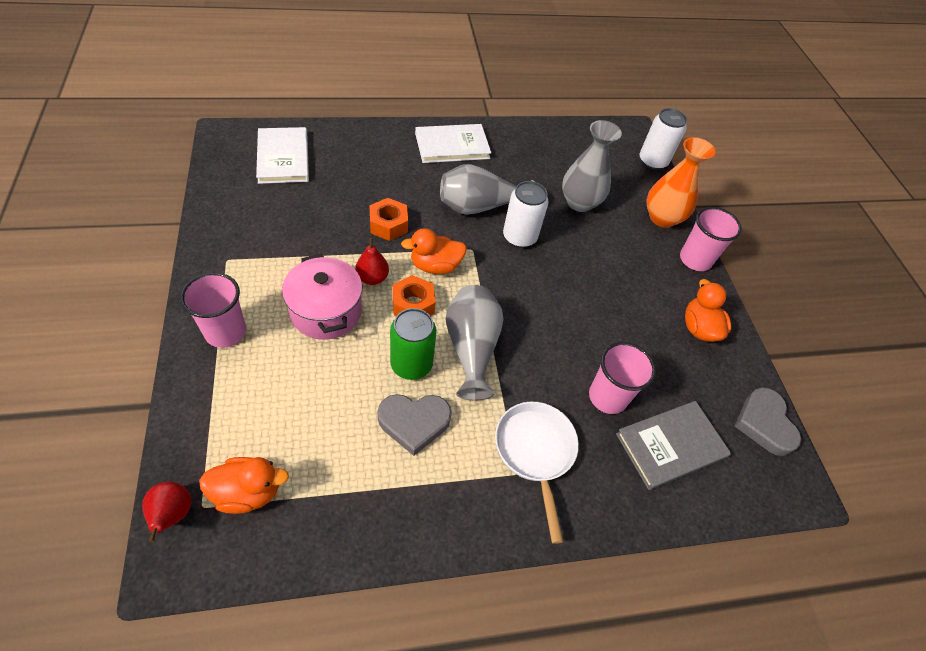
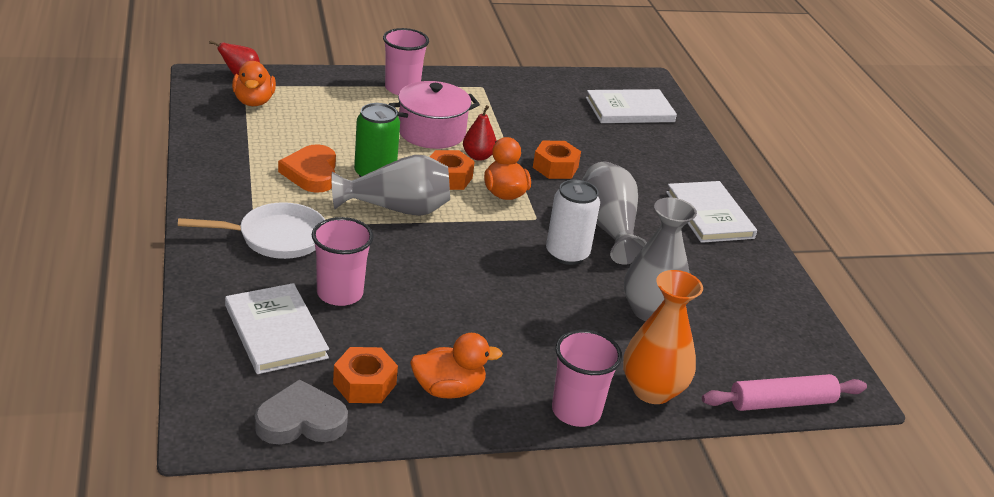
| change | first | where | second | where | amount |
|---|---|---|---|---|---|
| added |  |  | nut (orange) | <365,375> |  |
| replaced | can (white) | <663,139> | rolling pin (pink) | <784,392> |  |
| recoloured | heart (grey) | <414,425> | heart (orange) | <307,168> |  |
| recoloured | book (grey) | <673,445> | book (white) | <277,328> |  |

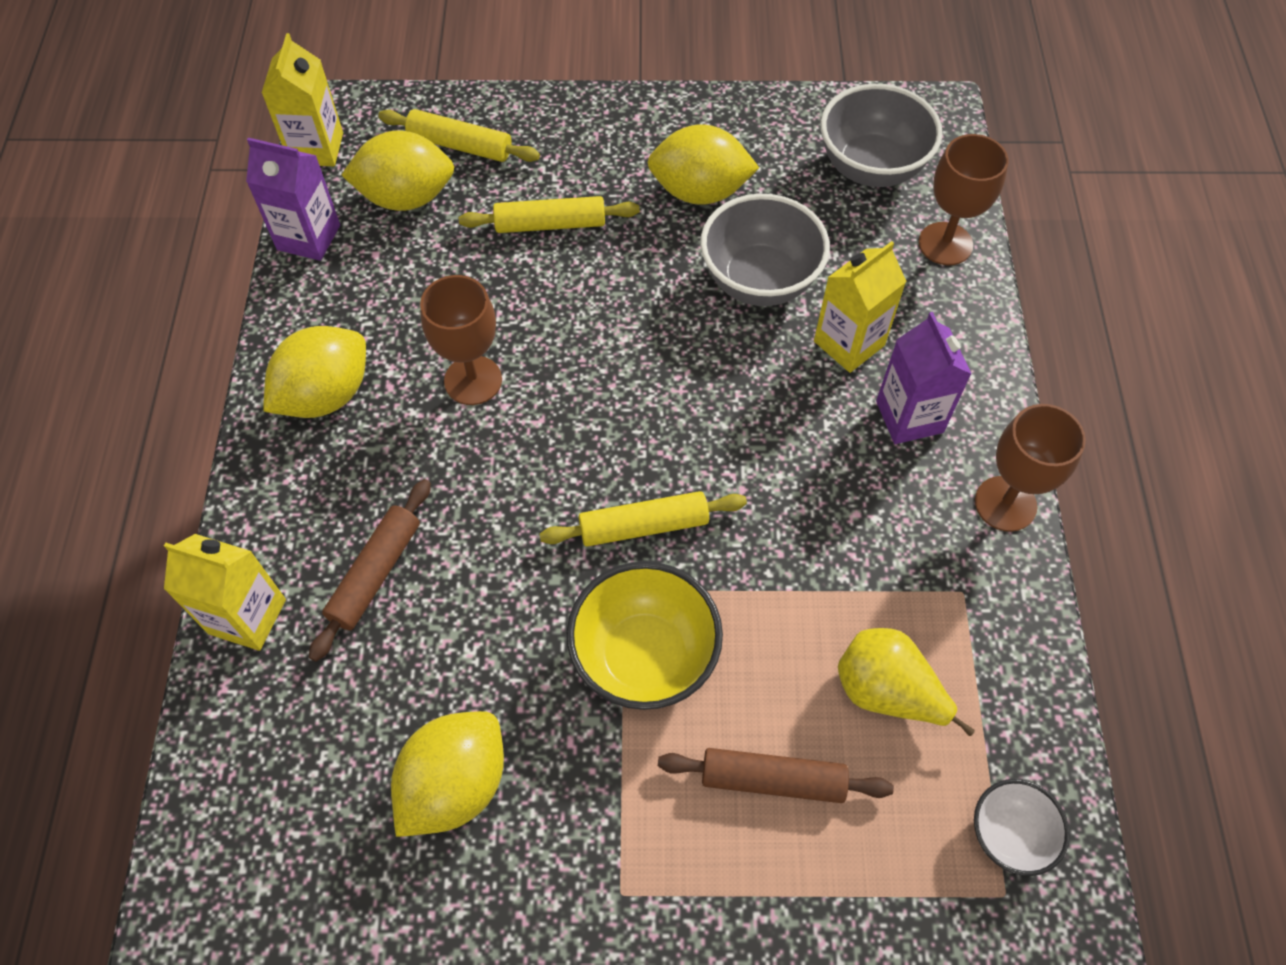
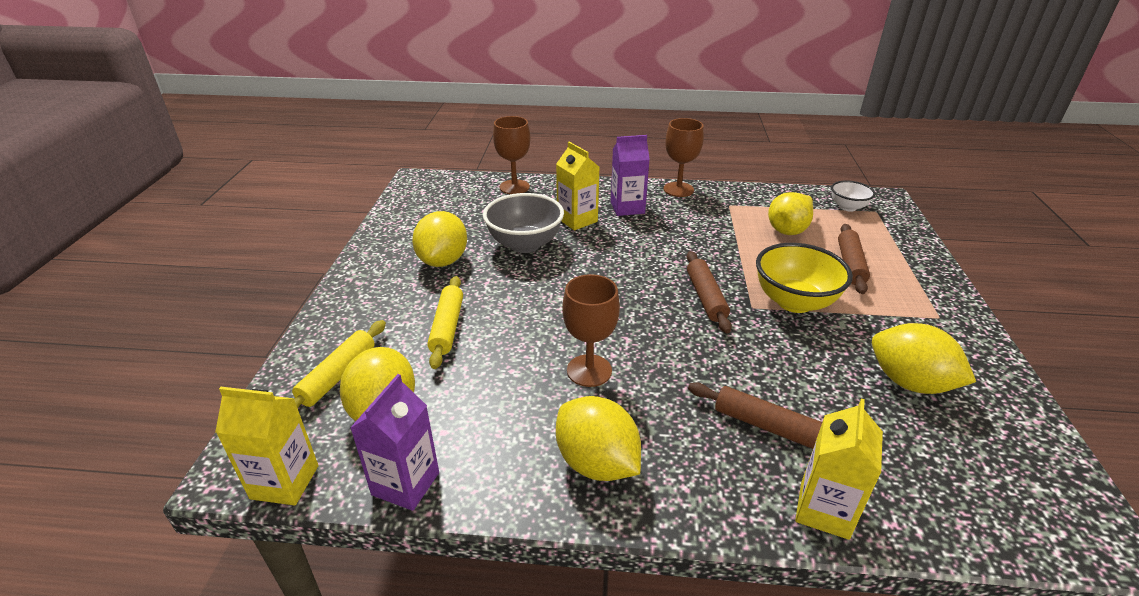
| change | first | where | second | where | amount |
|---|---|---|---|---|---|
| removed | bowl (grey) | <881,135> |  |  |  |
| recoloured | rolling pin (yellow) | <643,519> | rolling pin (brown) | <709,292> |  |

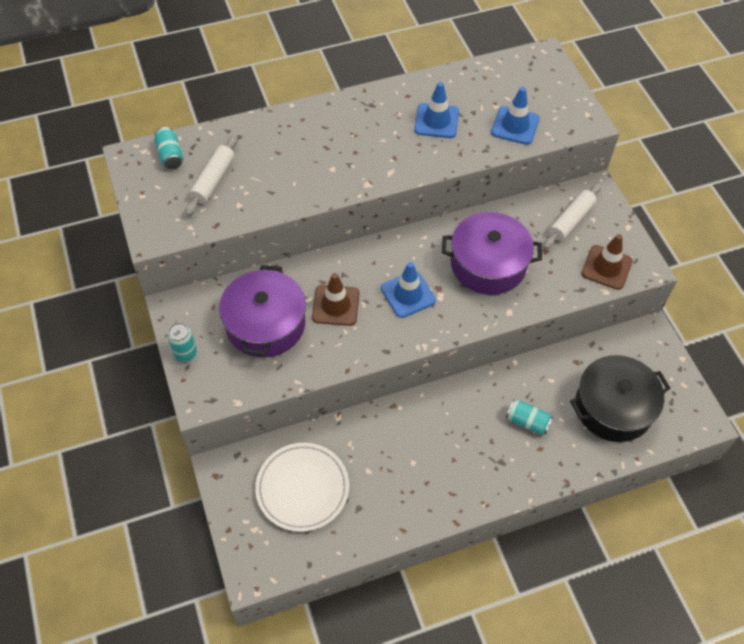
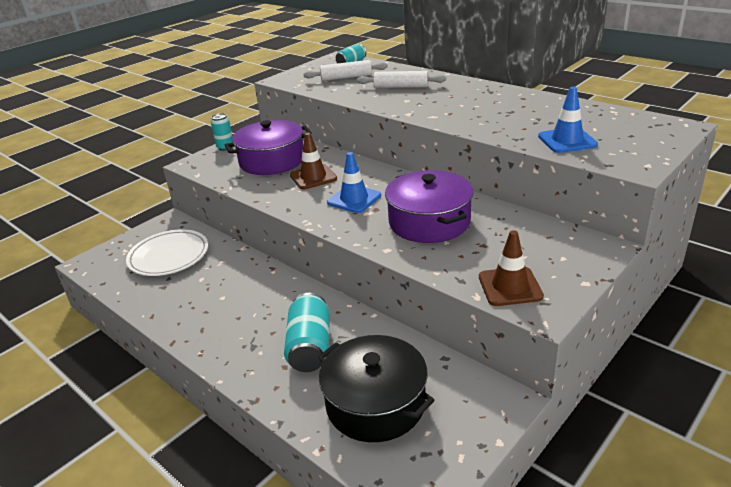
| change | first | where | second | where | amount |
|---|---|---|---|---|---|
| removed | traffic cone (blue) | <436,110> |  |  |  |
| moved | rolling pin (white) | <572,216> |  | <401,79> |  |
| resized | can (turquoise) | <529,417> |  | <307,332> | x1.65 |

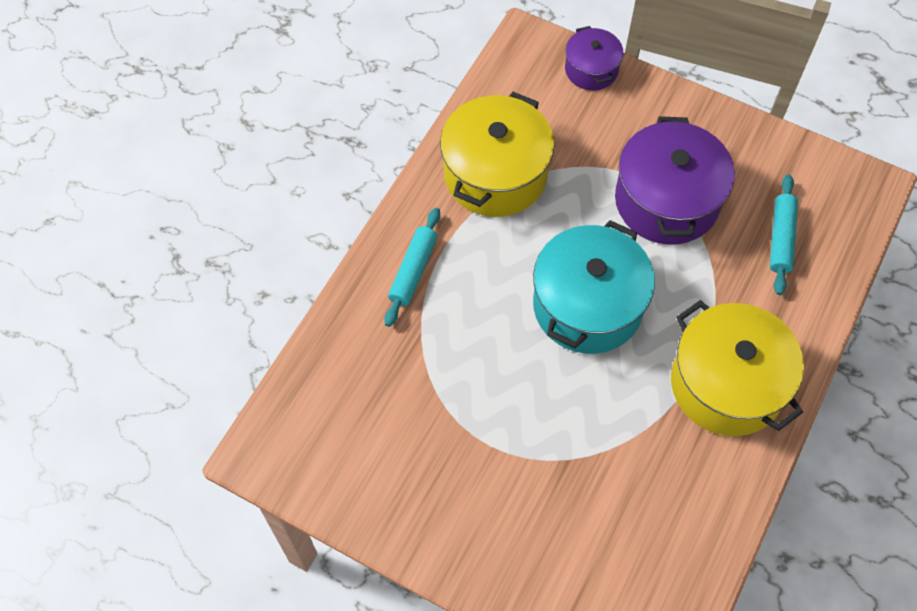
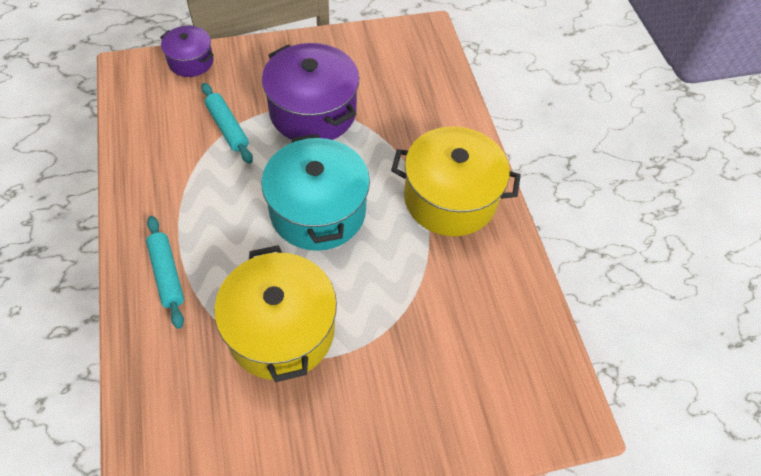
| change | first | where | second | where | amount |
|---|---|---|---|---|---|
| moved | pot (yellow) | <497,154> |  | <275,313> |  |
| moved | rolling pin (turquoise) | <784,235> |  | <227,123> |  |

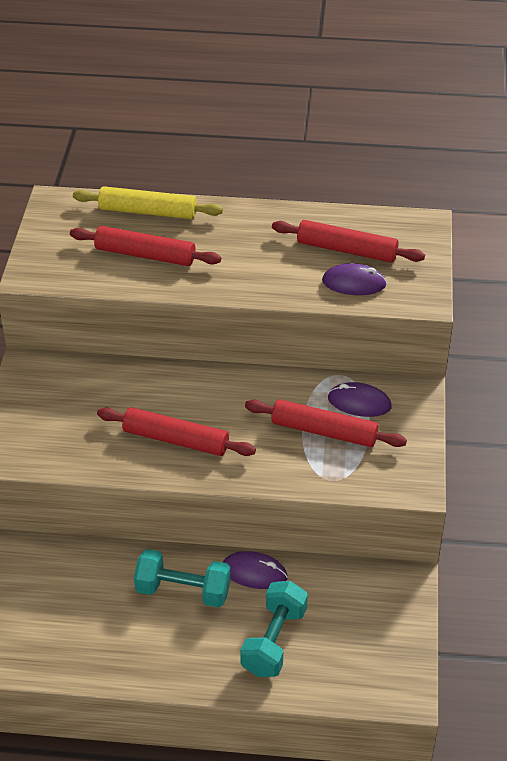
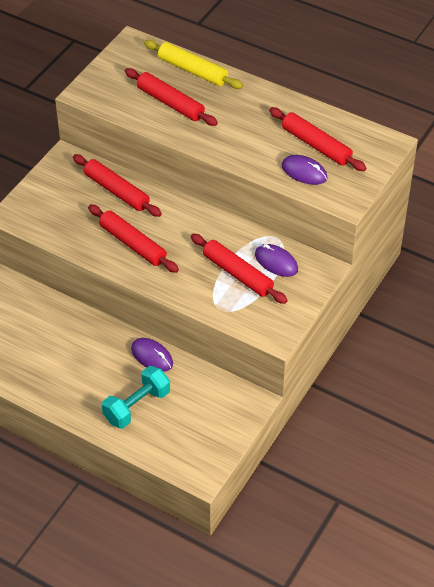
| change | first | where | second | where | amount |
|---|---|---|---|---|---|
| removed | dumbbell (turquoise) | <182,578> |  |  |  |
| added |  |  | rolling pin (red) | <117,185> |  |

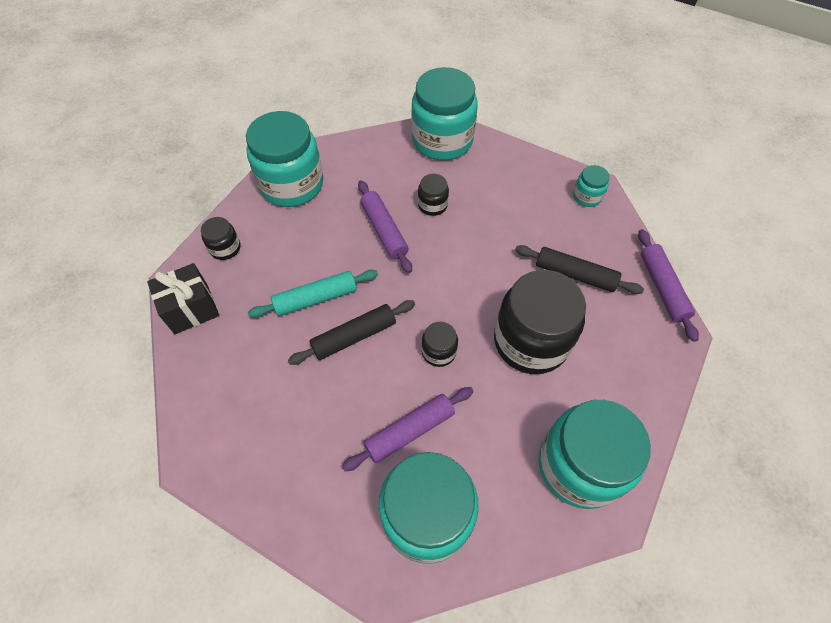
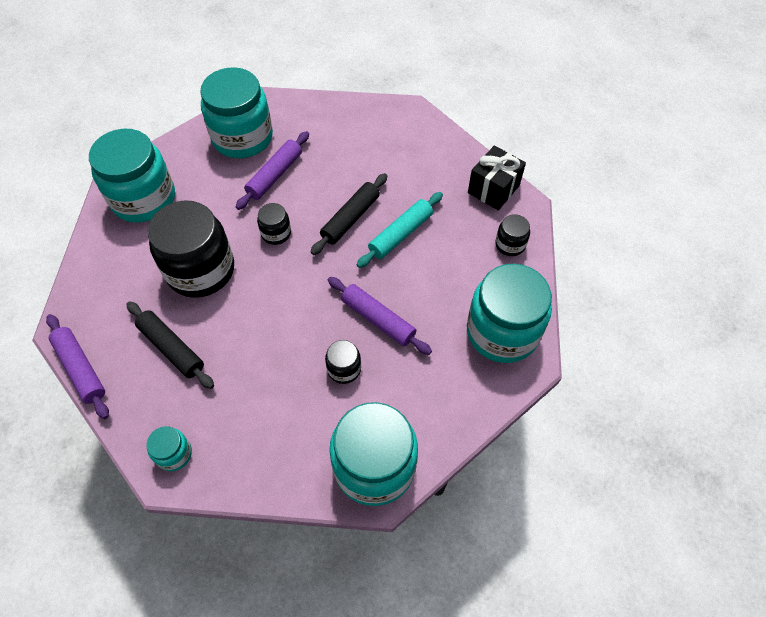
| change | first | where | second | where | amount |
|---|---|---|---|---|---|
| turned | rolling pin (black) | <579,269> |  | <170,345> | 45 degrees clockwise |

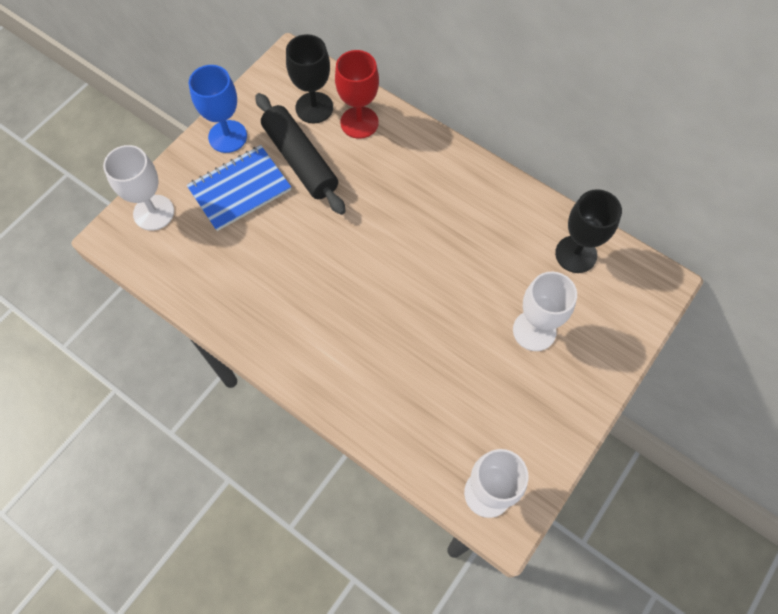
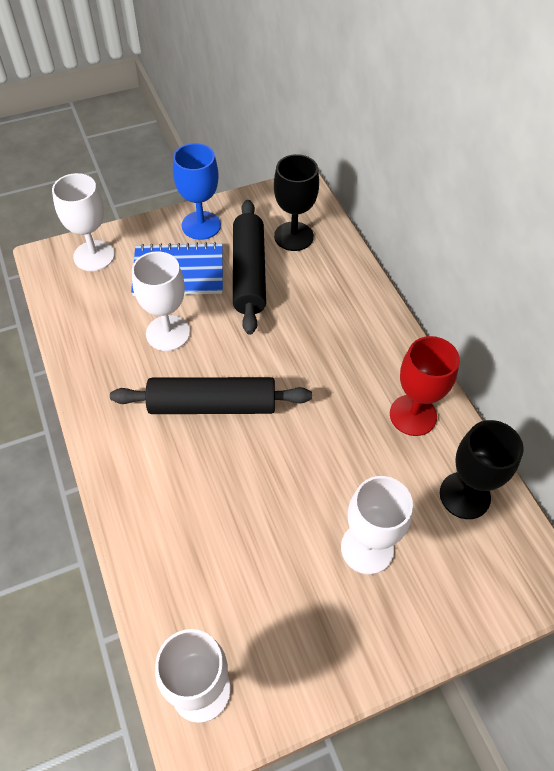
| change | first | where | second | where | amount |
|---|---|---|---|---|---|
| added |  |  | rolling pin (black) | <211,395> |  |
| added |  |  | goblet (white) | <161,301> |  |
| moved | goblet (red) | <357,94> |  | <425,386> |  |

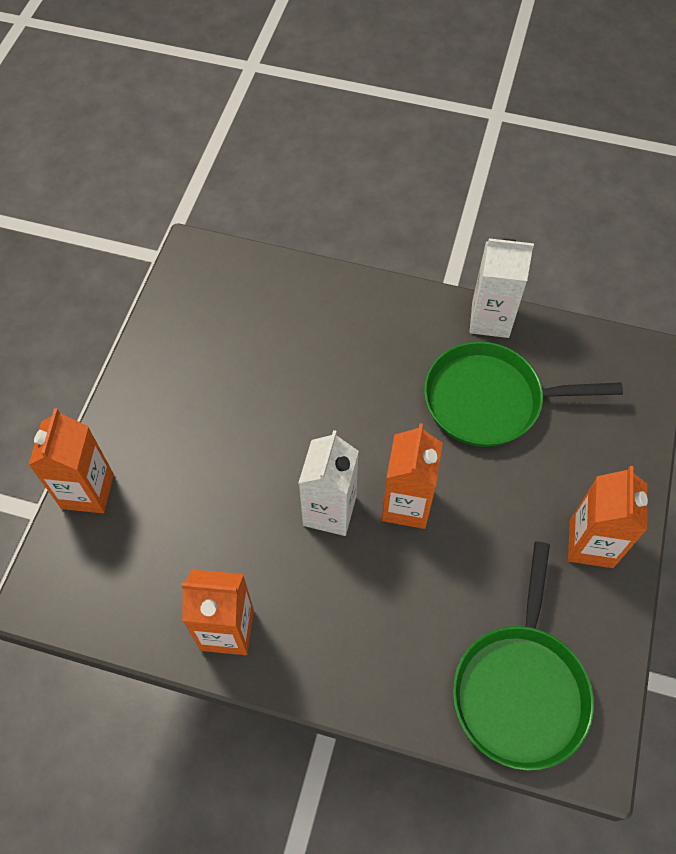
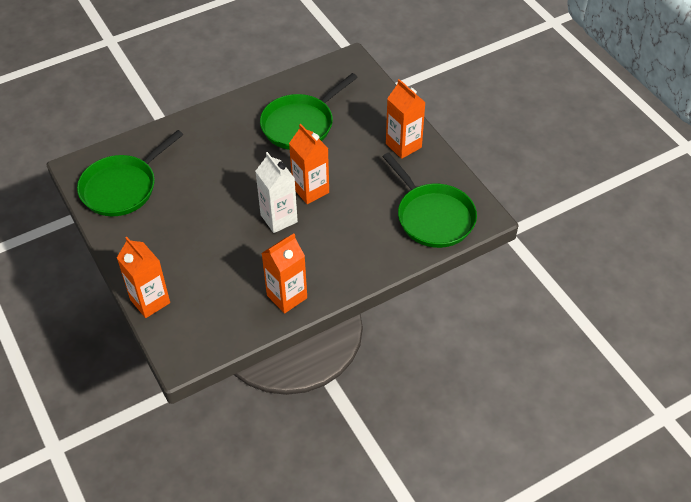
| change | first | where | second | where | amount |
|---|---|---|---|---|---|
| removed | carton (white) | <502,288> |  |  |  |
| added |  |  | pan (green) | <130,173> |  |

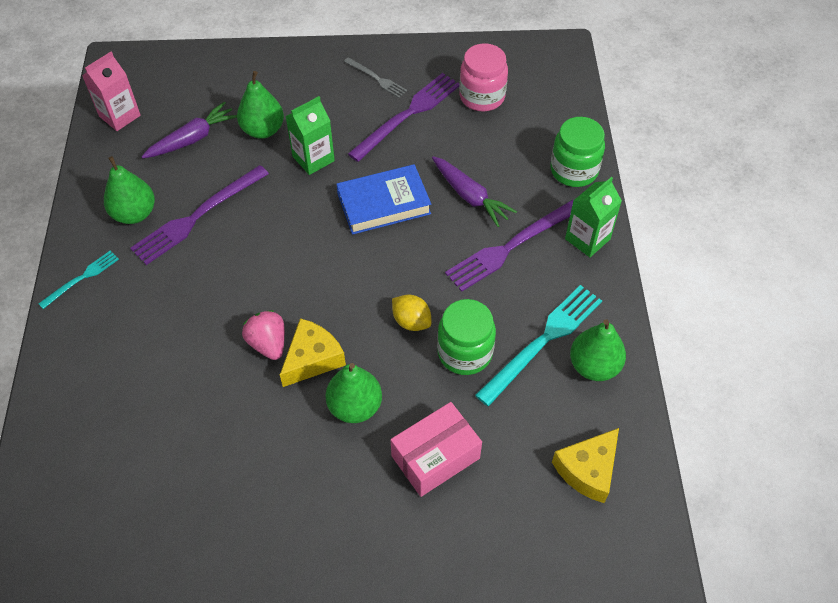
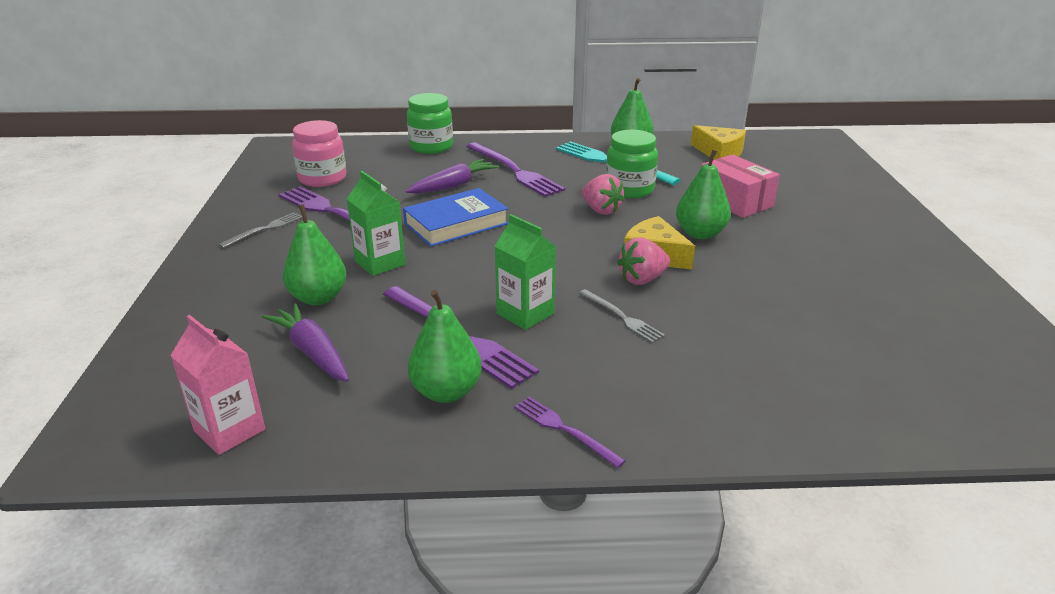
| change | first | where | second | where | amount |
|---|---|---|---|---|---|
| added |  |  | fork (grey) | <622,316> |  |
| moved | carton (green) | <593,217> |  | <525,272> |  |
| replaced | lemon (yellow) | <411,312> | strawberry (pink) | <603,194> |  |
| recoloured | fork (turquoise) | <78,280> | fork (purple) | <570,432> |  |
| turned | book (blue) | <383,199> |  | <455,217> | 75 degrees clockwise |

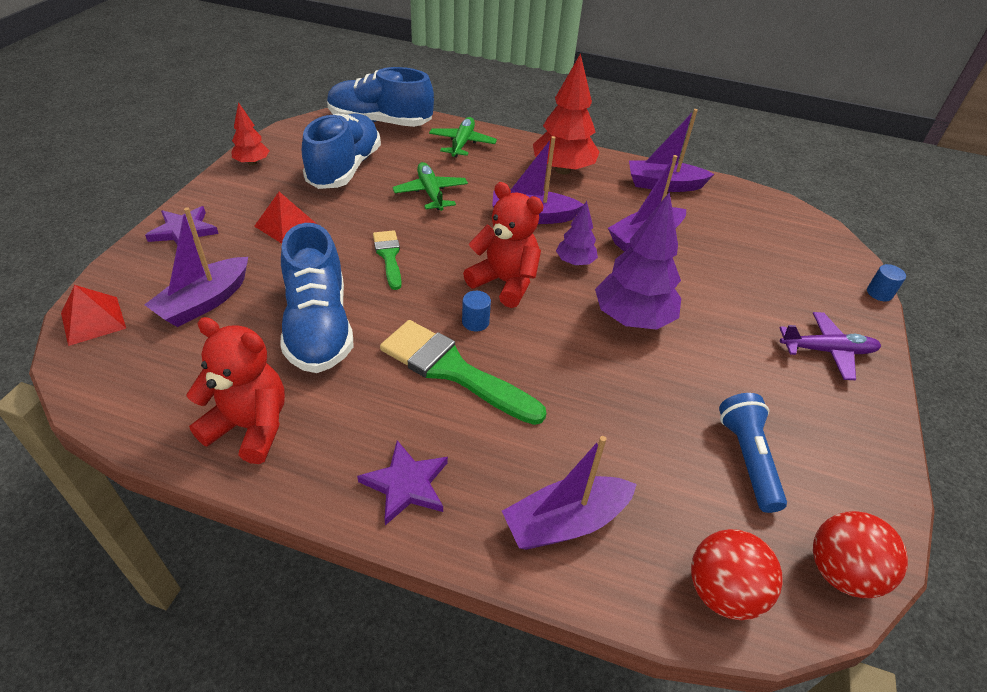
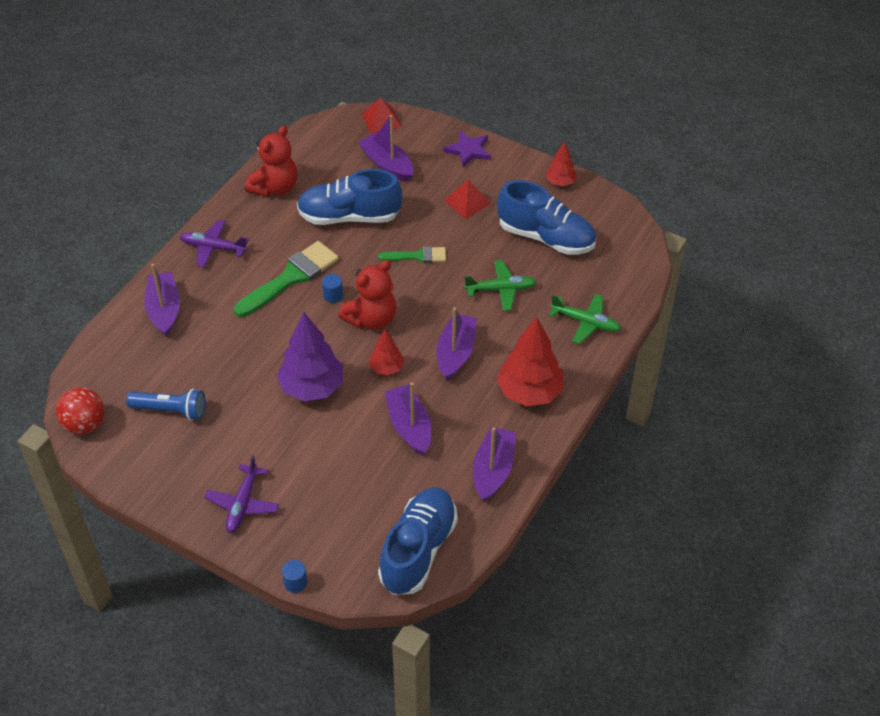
| change | first | where | second | where | amount |
|---|---|---|---|---|---|
| removed | ball (red) | <737,574> |  |  |  |
| moved | shoe (blue) | <380,97> |  | <418,541> |  |
| replaced | star (purple) | <402,482> | plane (purple) | <214,243> |  |
| recoloured | tree (purple) | <577,233> | tree (red) | <386,352> |  |

